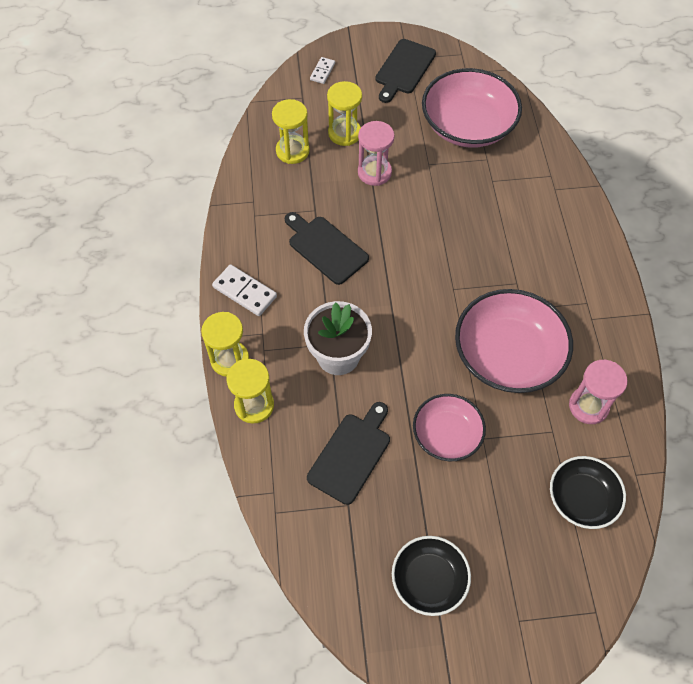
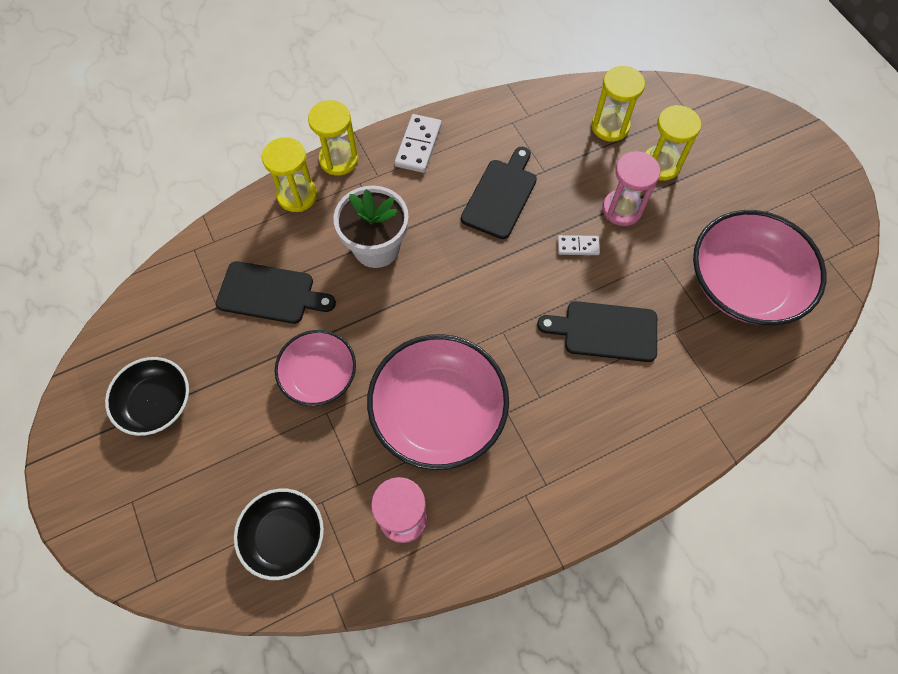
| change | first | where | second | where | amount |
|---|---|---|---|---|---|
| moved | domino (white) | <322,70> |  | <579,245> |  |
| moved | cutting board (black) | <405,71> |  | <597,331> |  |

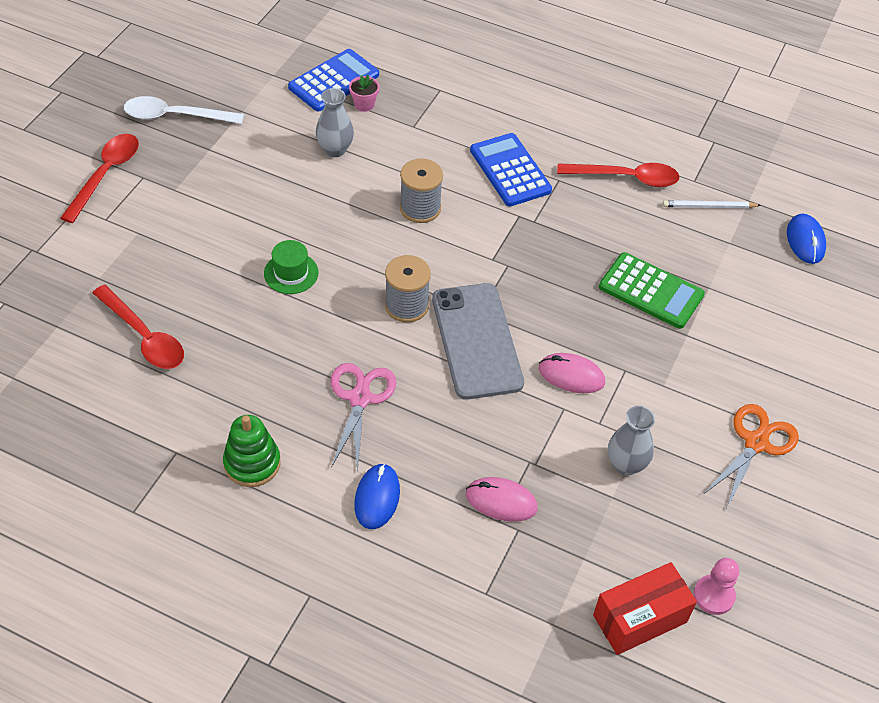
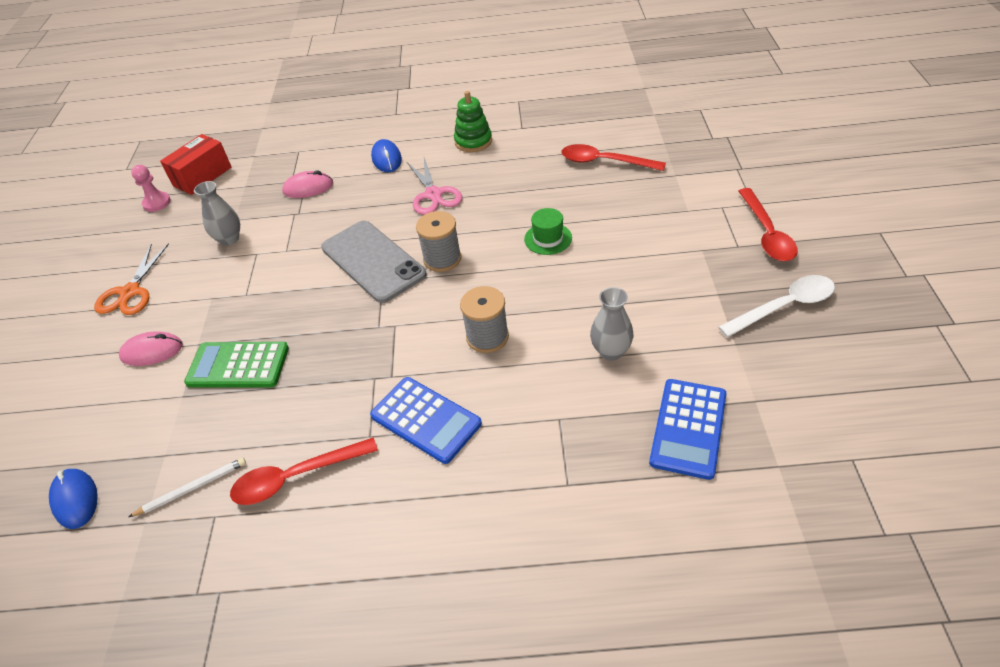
| change | first | where | second | where | amount |
|---|---|---|---|---|---|
| removed | flower pot (pink) | <364,93> |  |  |  |
| moved | mouse (pink) | <572,373> |  | <151,348> |  |

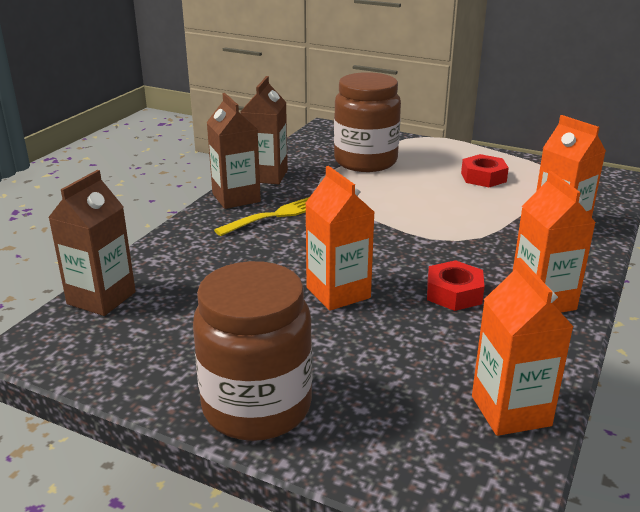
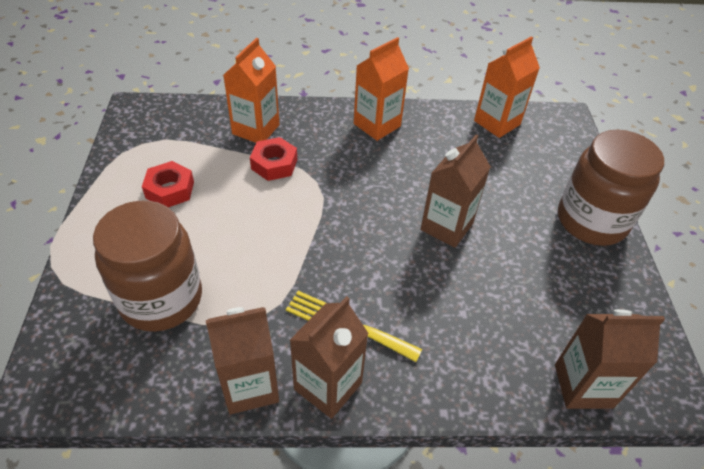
| change | first | where | second | where | amount |
|---|---|---|---|---|---|
| moved | nut (red) | <456,285> |  | <273,159> |  |
| recoloured | carton (orange) | <339,238> | carton (brown) | <456,191> |  |

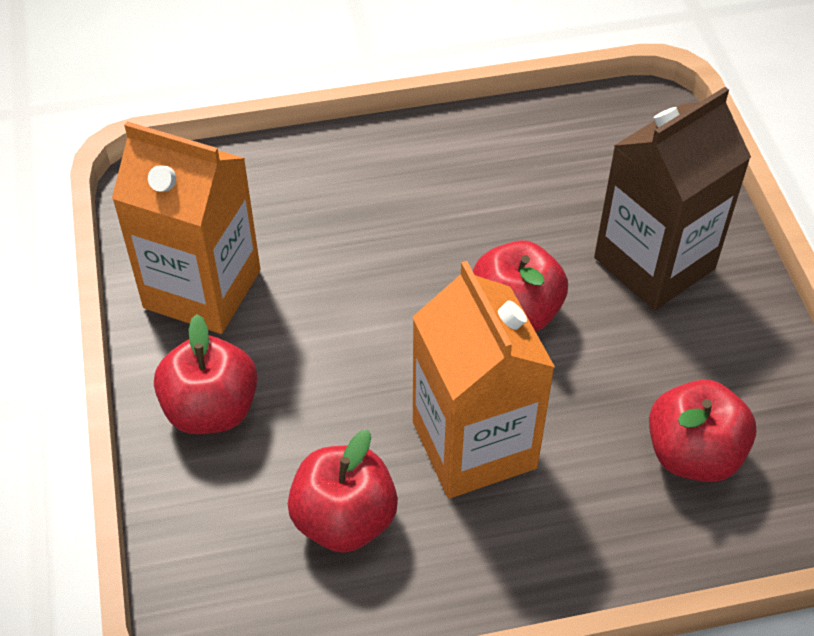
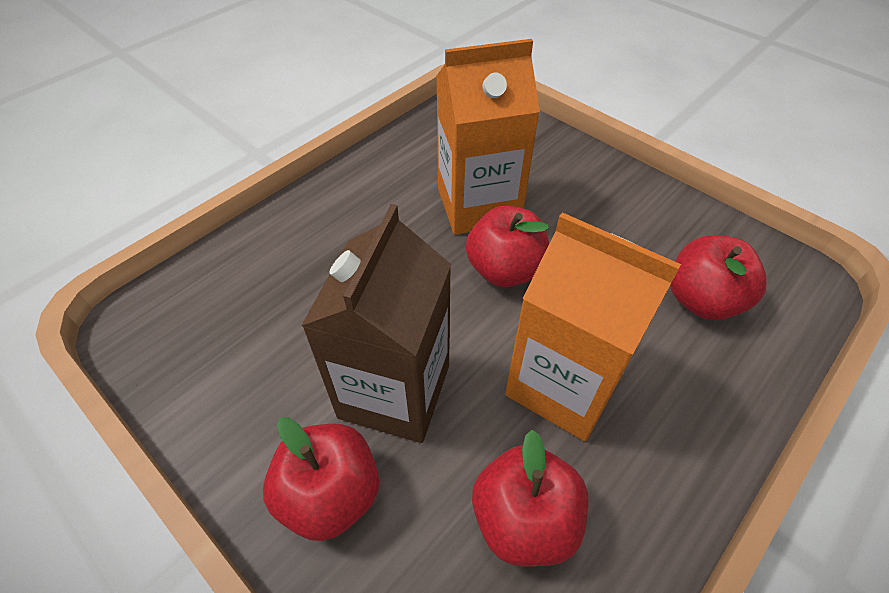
| change | first | where | second | where | amount |
|---|---|---|---|---|---|
| moved | carton (orange) | <186,227> |  | <488,137> |  |
| moved | carton (brown) | <672,198> |  | <376,323> |  |

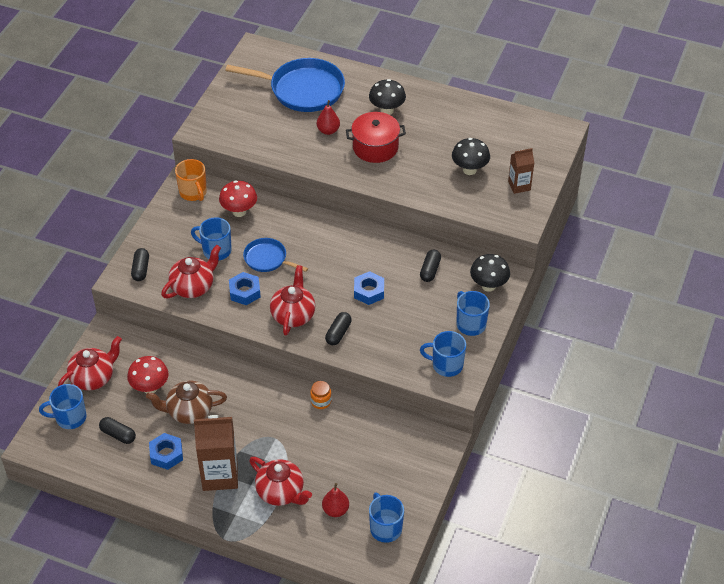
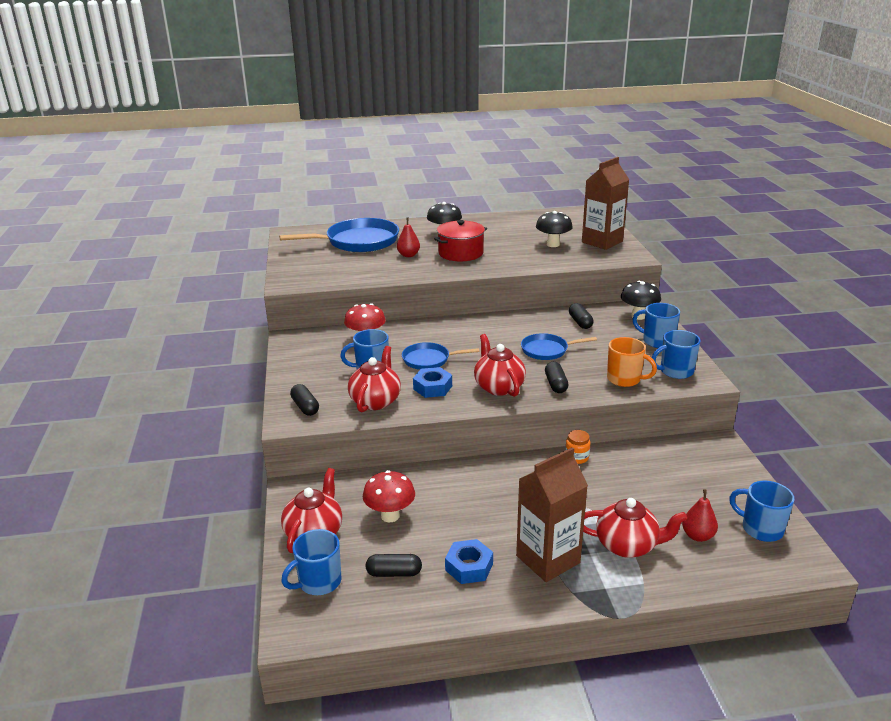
| change | first | where | second | where | amount |
|---|---|---|---|---|---|
| removed | teapot (brown) | <186,402> |  |  |  |
| moved | mug (orange) | <191,180> |  | <632,362> |  |
| replaced | nut (blue) | <369,288> | pan (blue) | <559,346> |  |
| resized | carton (brown) | <521,171> |  | <605,203> | x1.77 |

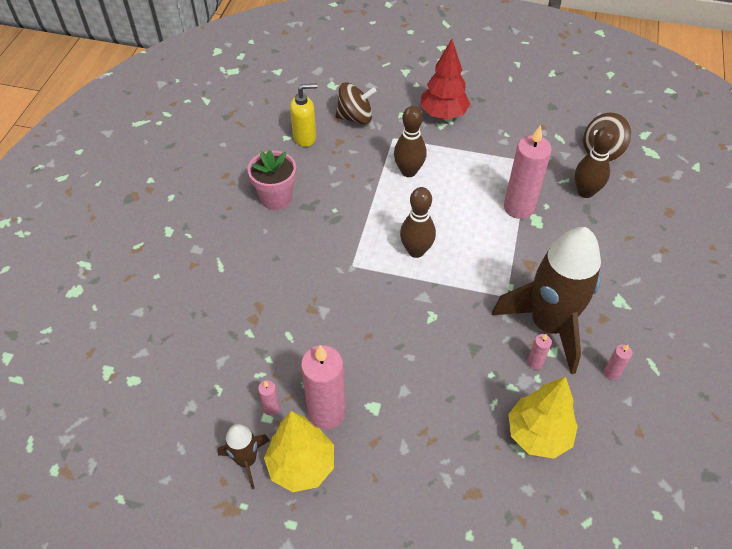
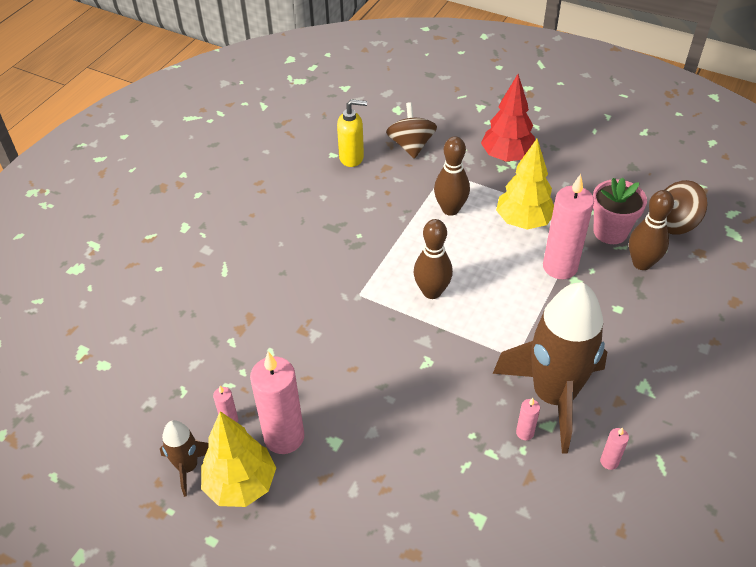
| change | first | where | second | where | amount |
|---|---|---|---|---|---|
| moved | flower pot (pink) | <271,180> |  | <620,210> |  |
| moved | tree (yellow) | <543,417> |  | <525,184> |  |
| turned | spinning top (brown) | <356,103> |  | <411,130> | 105 degrees counterclockwise |

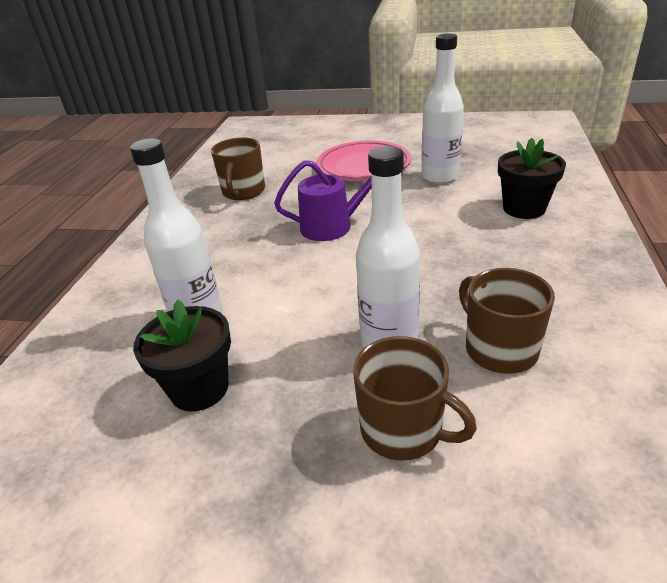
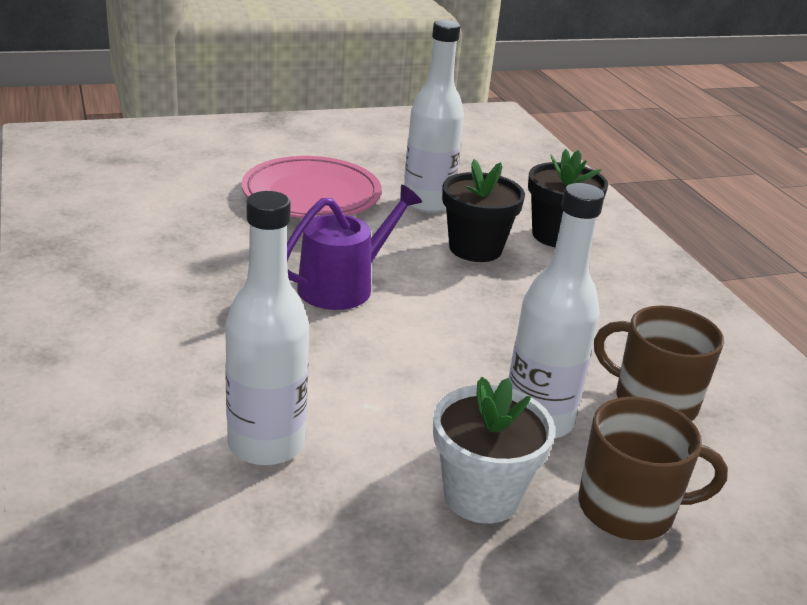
| change | first | where | second | where | amount |
|---|---|---|---|---|---|
| removed | mug (brown) | <238,168> |  |  |  |
| added |  |  | flower pot (white) | <494,450> |  |
| moved | flower pot (black) | <182,356> |  | <483,210> |  |

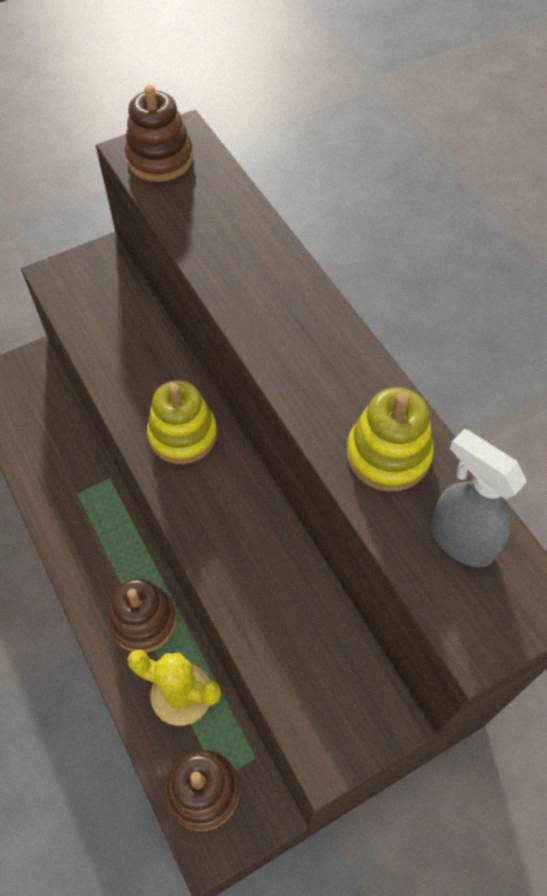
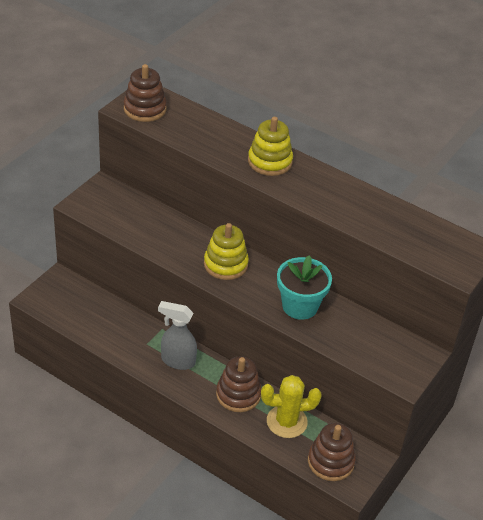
| change | first | where | second | where | amount |
|---|---|---|---|---|---|
| added |  |  | flower pot (turquoise) | <304,287> |  |
| moved | stacking toy (yellow) | <390,439> |  | <270,146> |  |
| moved | spray bottle (grey) | <479,498> |  | <177,335> |  |

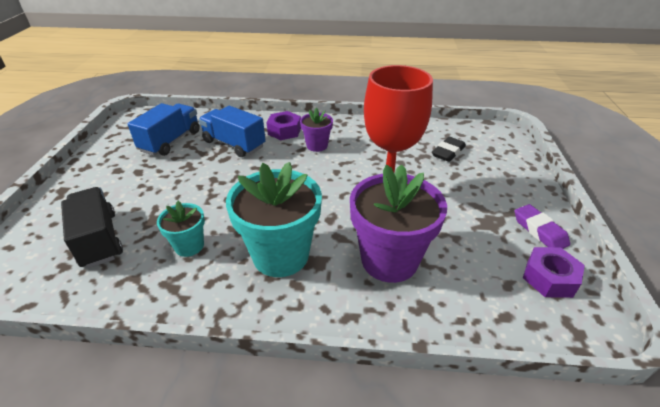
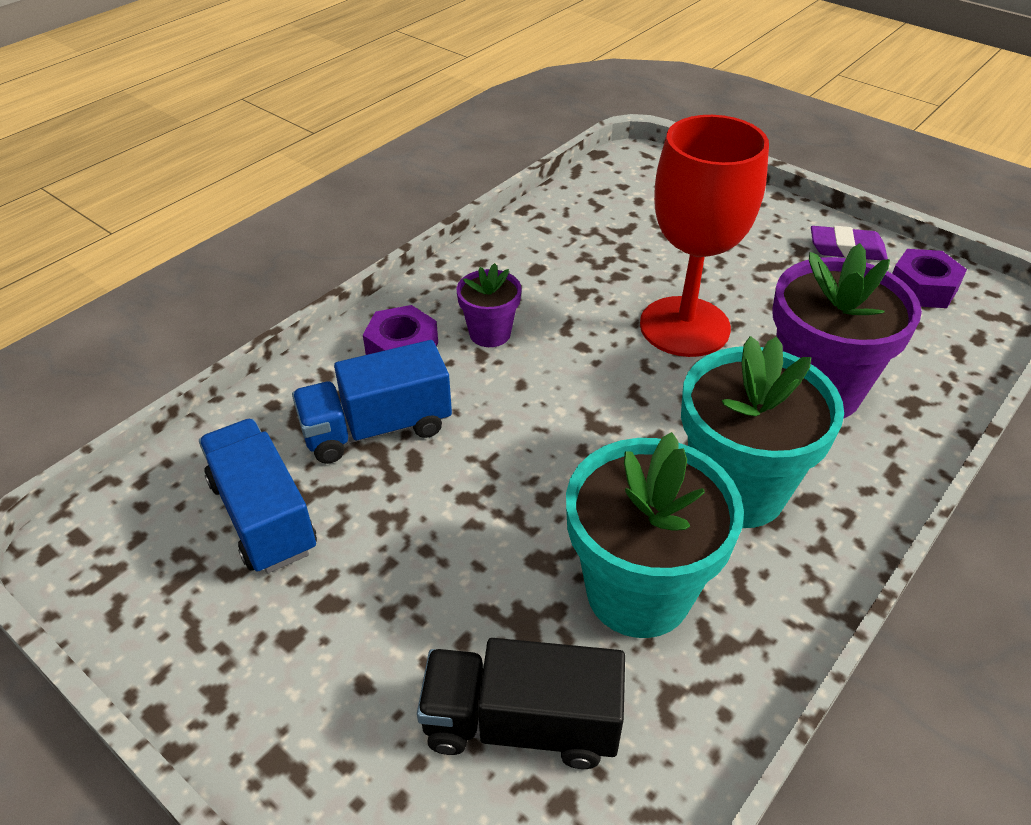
| change | first | where | second | where | amount |
|---|---|---|---|---|---|
| removed | eraser (black) | <449,149> |  |  |  |
| resized | flower pot (turquoise) | <181,229> |  | <655,535> | x1.93 |

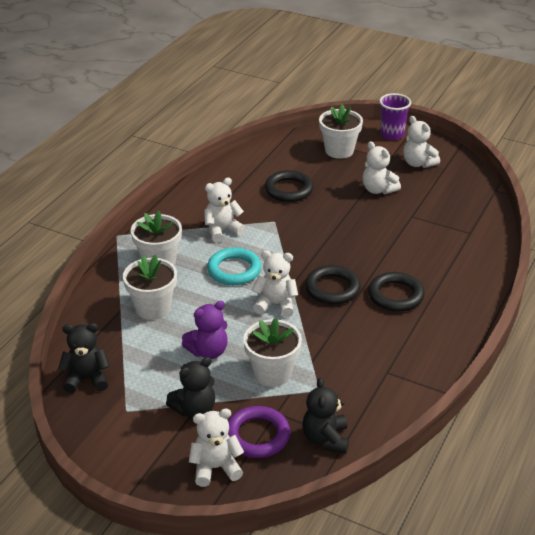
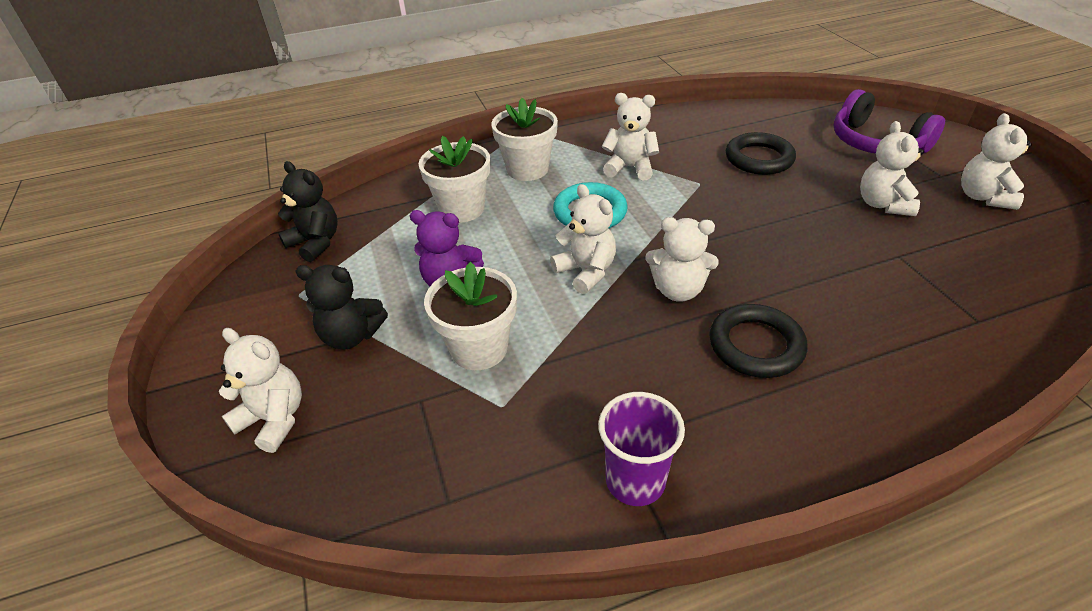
| change | first | where | second | where | amount |
|---|---|---|---|---|---|
| removed | ring (purple) | <259,432> |  |  |  |
| removed | teddy bear (black) | <325,415> |  |  |  |
| moved | cup (purple) | <395,116> |  | <641,449> |  |
| replaced | ring (black) | <333,285> | teddy bear (white) | <682,259> |  |
| replaced | flower pot (white) | <341,131> | headphones (purple) | <889,121> |  |

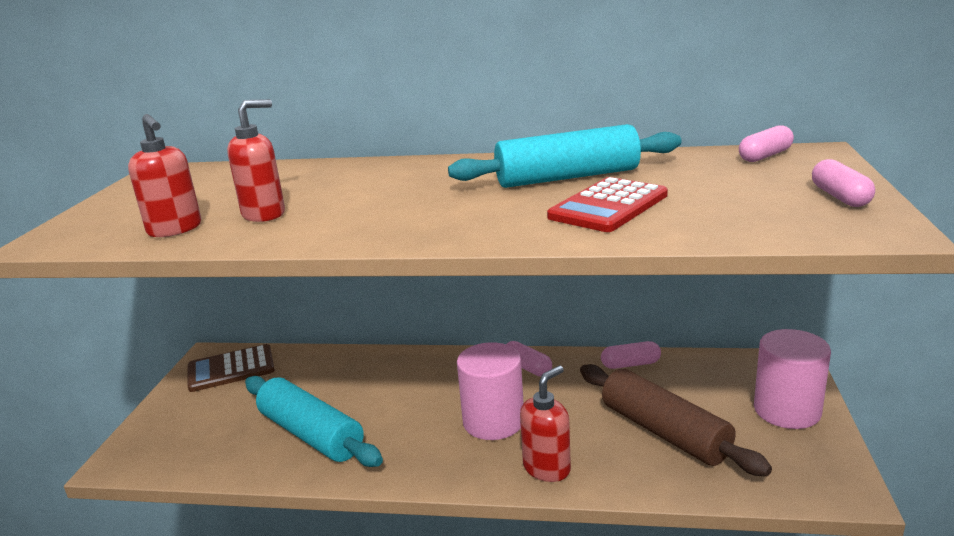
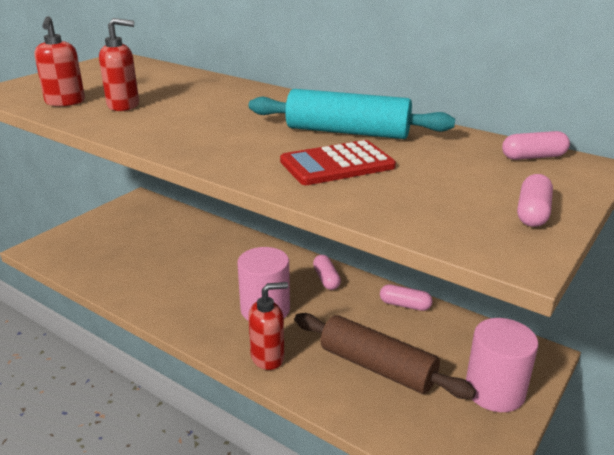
| change | first | where | second | where | amount |
|---|---|---|---|---|---|
| removed | calculator (brown) | <231,368> |  |  |  |
| removed | rolling pin (turquoise) | <314,421> |  |  |  |
| turned | rolling pin (brown) | <676,420> |  | <385,356> | 45 degrees counterclockwise |

